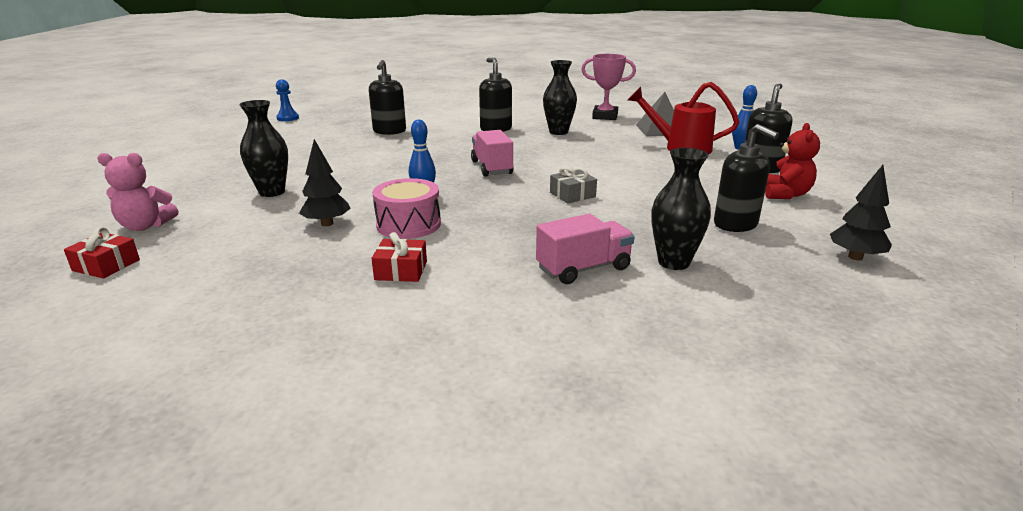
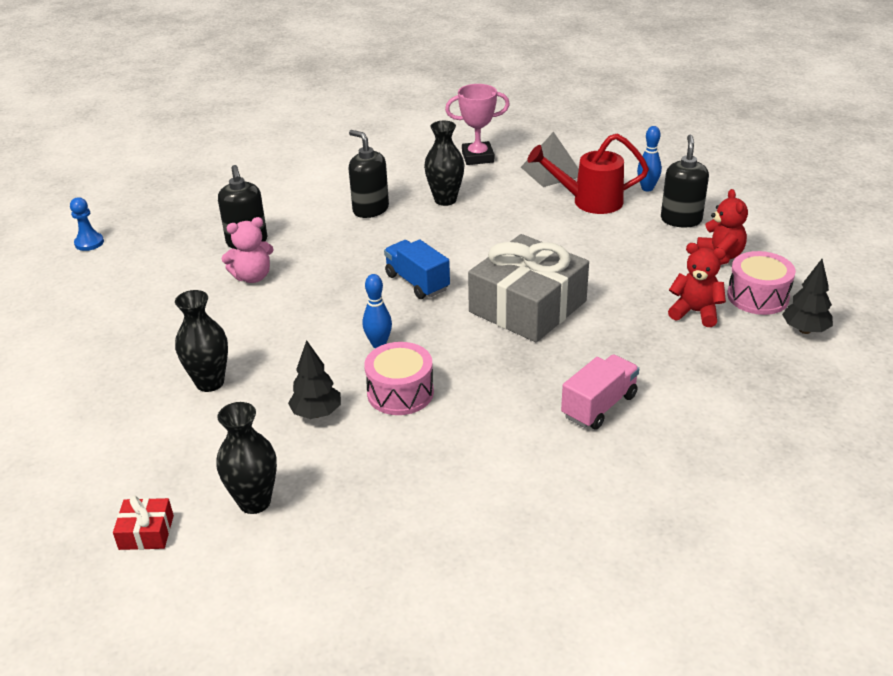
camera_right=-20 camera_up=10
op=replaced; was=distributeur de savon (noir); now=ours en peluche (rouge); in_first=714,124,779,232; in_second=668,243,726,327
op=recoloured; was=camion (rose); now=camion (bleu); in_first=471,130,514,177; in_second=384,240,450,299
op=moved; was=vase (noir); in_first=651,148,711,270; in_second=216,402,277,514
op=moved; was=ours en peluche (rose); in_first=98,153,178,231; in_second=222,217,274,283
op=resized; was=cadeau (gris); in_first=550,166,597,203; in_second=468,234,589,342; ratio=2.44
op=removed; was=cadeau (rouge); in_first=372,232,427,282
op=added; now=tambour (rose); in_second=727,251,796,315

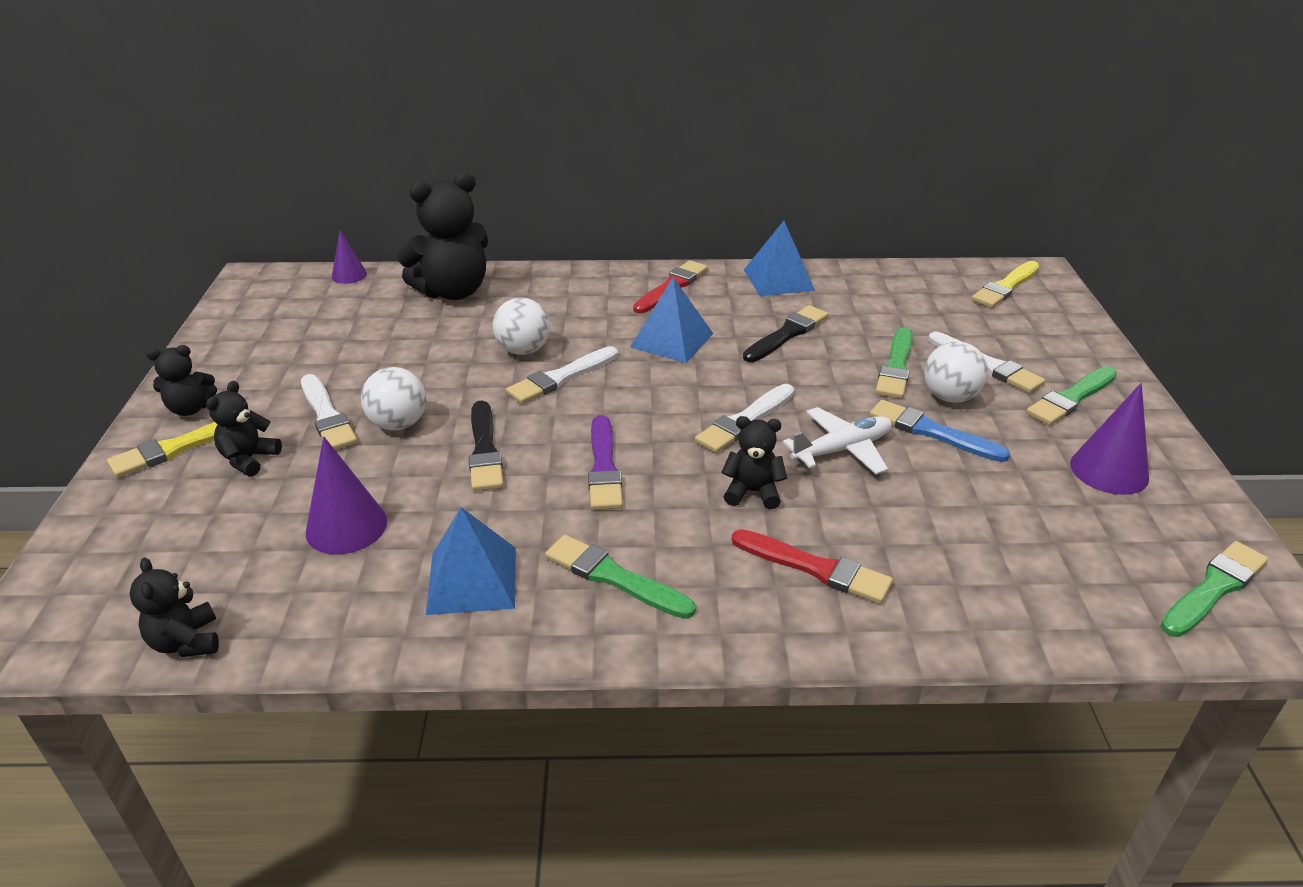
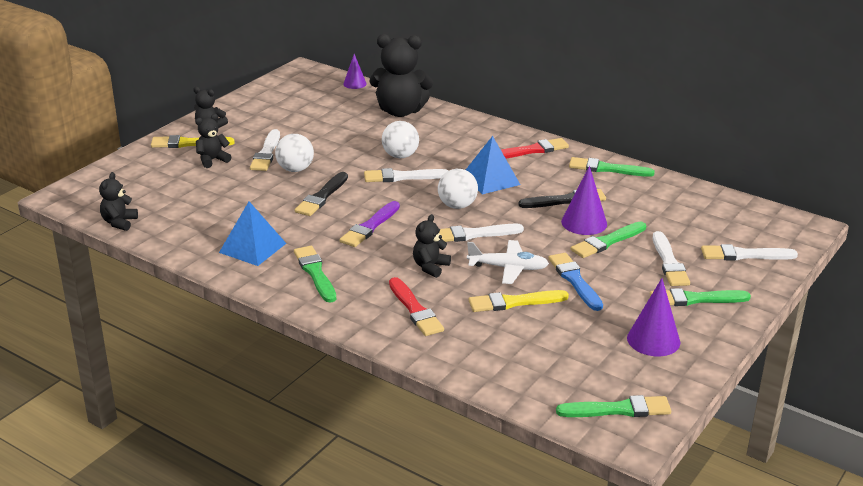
camera_right=35 camera_up=-5
op=replaced; was=pyramide (bleu); now=pinceau (vert); in_first=744,221,815,296; in_second=569,157,655,177
op=moved; was=pinceau (jaune); in_first=971,261,1040,308; in_second=469,290,569,312
op=moved; was=balle (blanc); in_first=924,341,988,403; in_second=438,169,478,209
op=turned; was=ours en peluche (noir); in_first=722,416,787,509; in_second=413,214,451,278; clockwise=-105
op=moved; was=cône (violet); in_first=306,436,387,555; in_second=561,166,607,235
op=added; now=pinceau (blanc); in_second=701,244,798,261

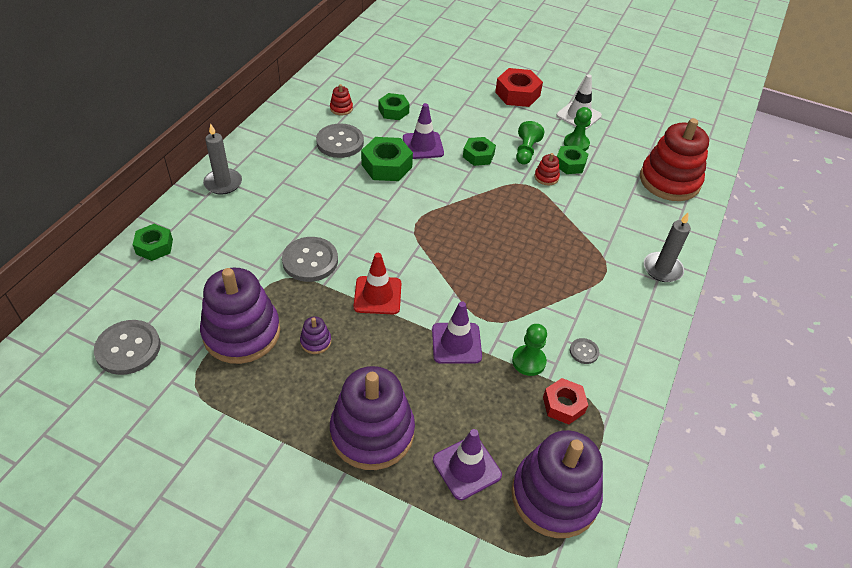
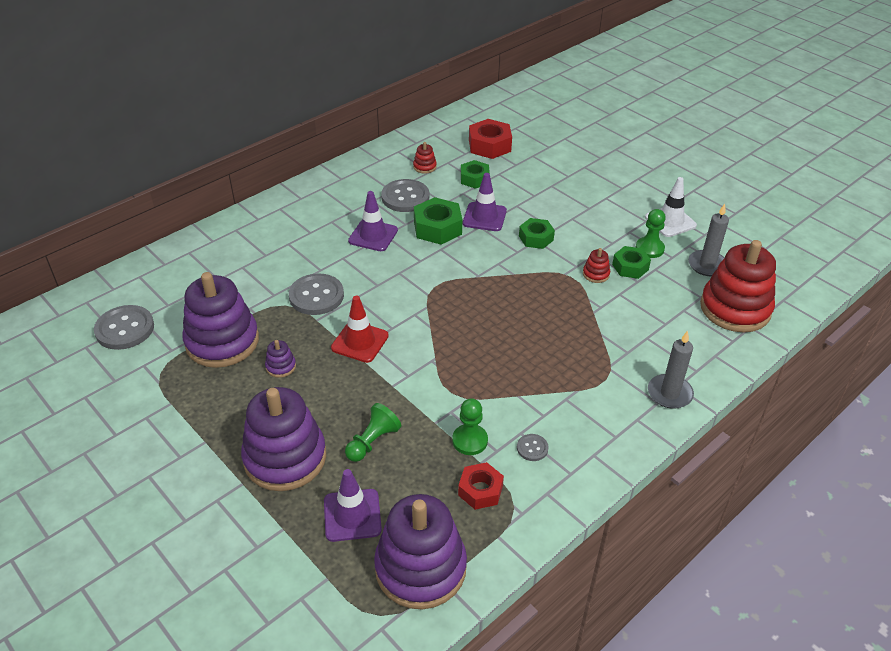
camera_right=25 camera_up=-5
op=moved; was=écrou (rouge); in_first=495,68,543,107; in_second=469,119,512,159
op=moved; was=pion (vert); in_first=516,121,544,165; in_second=345,403,401,462
op=moved; was=bougie (gris); in_first=203,123,242,194; in_second=688,204,729,276
op=removed; was=écrou (vert); in_first=133,224,173,261
op=moved; was=cône de chantier (violet); in_first=432,301,482,364; in_second=348,191,398,251

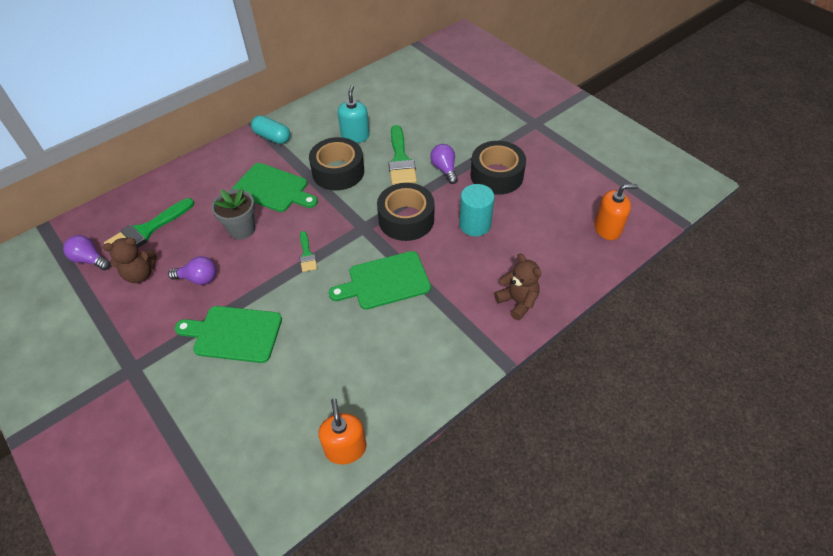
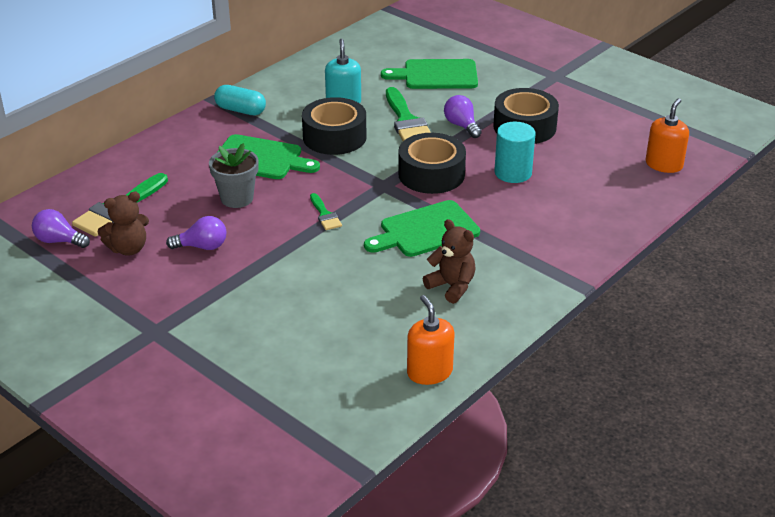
camera_right=-10 camera_up=-15
op=turned; was=distributeur de savon (orange); in_first=594,184,638,240; in_second=646,98,689,173; clockwise=-45
op=moved; was=ours en peluche (marron); in_first=494,254,541,321; in_second=423,219,476,304
op=moved; was=planche à découper (vert); in_first=174,306,282,363; in_second=381,59,478,89

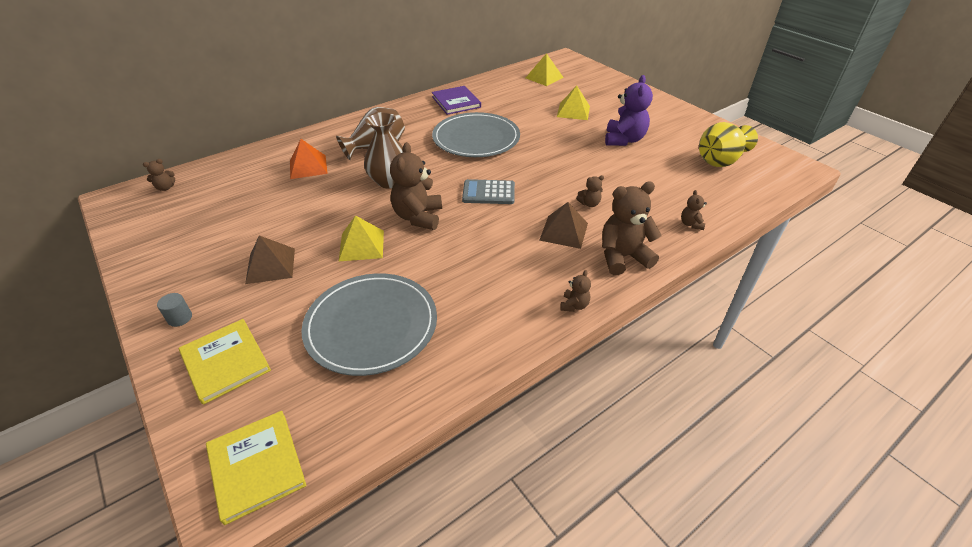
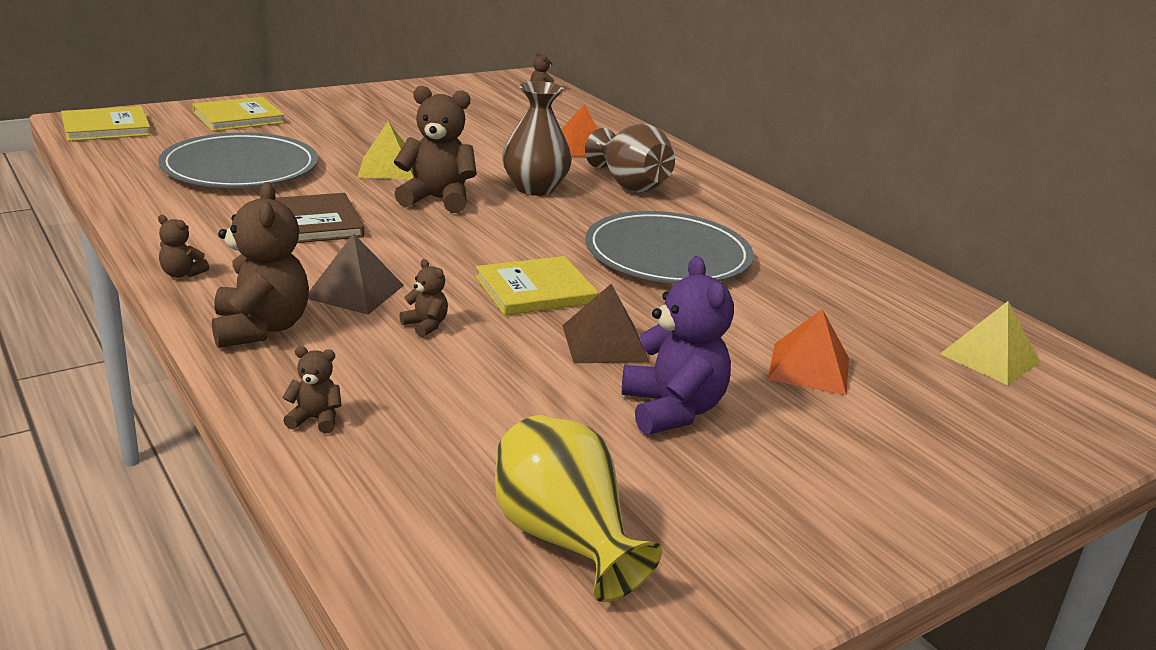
camera_right=90 camera_up=-15
op=turned; was=ours en peluche (violet); in_first=605,75,653,146; in_second=622,256,734,435; clockwise=-120
op=recoloured; was=pyramide (jaune); now=pyramide (orange); in_first=557,85,590,120; in_second=768,309,849,396
op=removed; was=livre (violet); in_first=432,86,481,115
op=turned; was=ours en peluche (marron); in_first=576,175,604,207; in_second=399,259,448,337; clockwise=150
op=removed; was=calculatrice (gris); in_first=462,179,515,204
op=moved; was=pyramide (marron); in_first=245,235,295,284; in_second=562,284,649,363
op=removed; was=cylindre (gris); in_first=157,293,192,327
op=added; now=livre (marron); in_second=275,193,364,243
op=added; now=livre (jaune); in_second=475,256,599,315

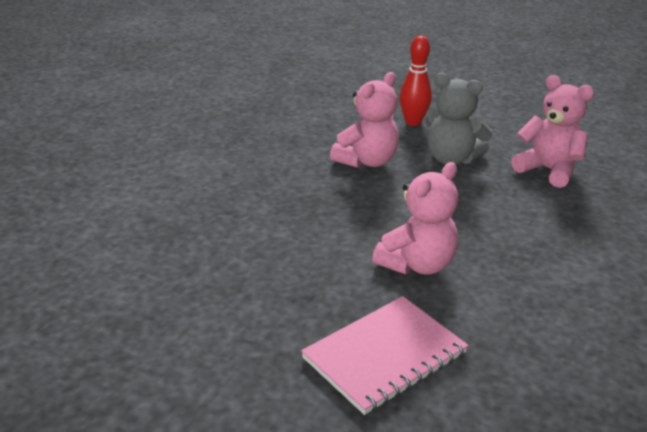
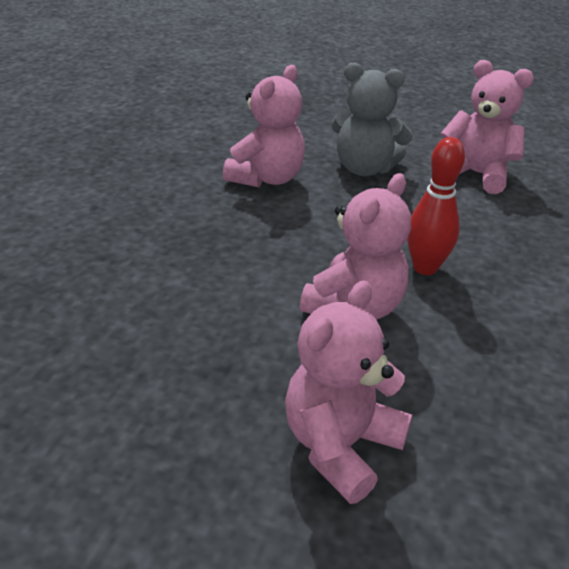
camera_right=-10 camera_up=5
op=moved; was=quille (rouge); in_first=400,35,432,126; in_second=407,137,465,275
op=replaced; was=carnet (rose); now=ours en peluche (rose); in_first=301,296,468,415; in_second=285,280,412,504

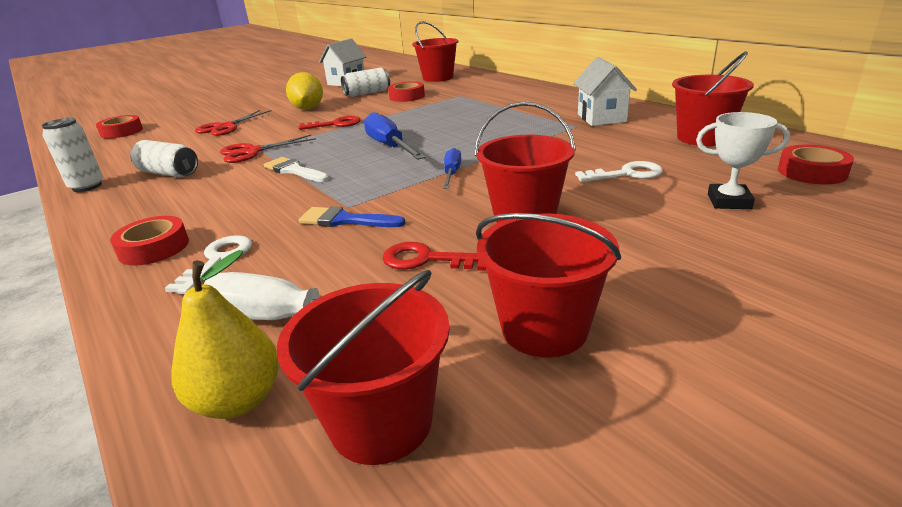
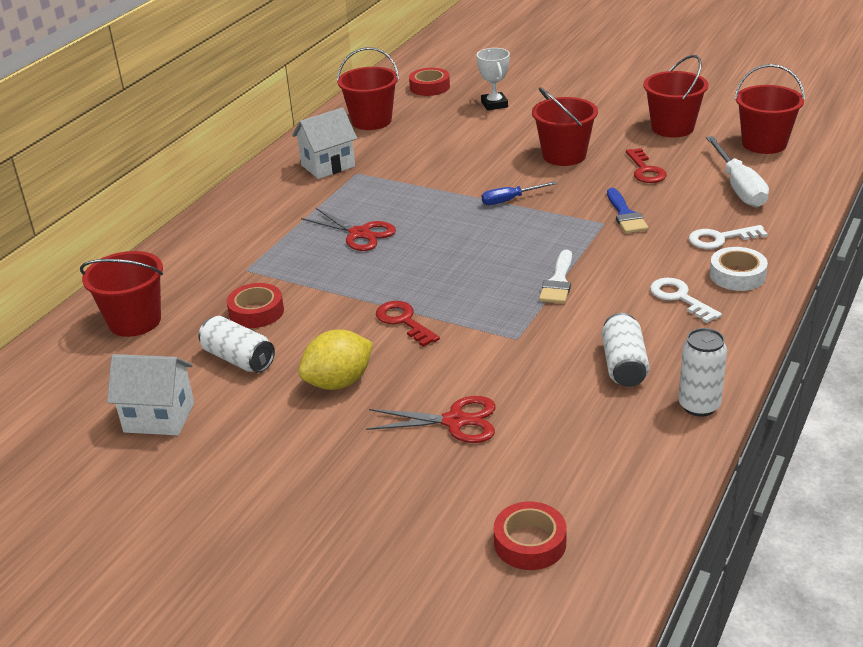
camera_right=-115 camera_up=5
op=removed; was=tournevis (bleu); in_first=364,112,426,160
op=moved; was=ciseaux (rouge); in_first=220,135,316,163; in_second=301,208,396,251
op=moved; was=clé (blanc); in_first=575,161,663,182; in_second=650,278,722,323
op=recoloured; was=ruban adhésif (rouge); now=ruban adhésif (blanc); in_first=110,216,189,266; in_second=710,247,768,291
op=removed; was=poire (jaune); in_first=172,250,279,419

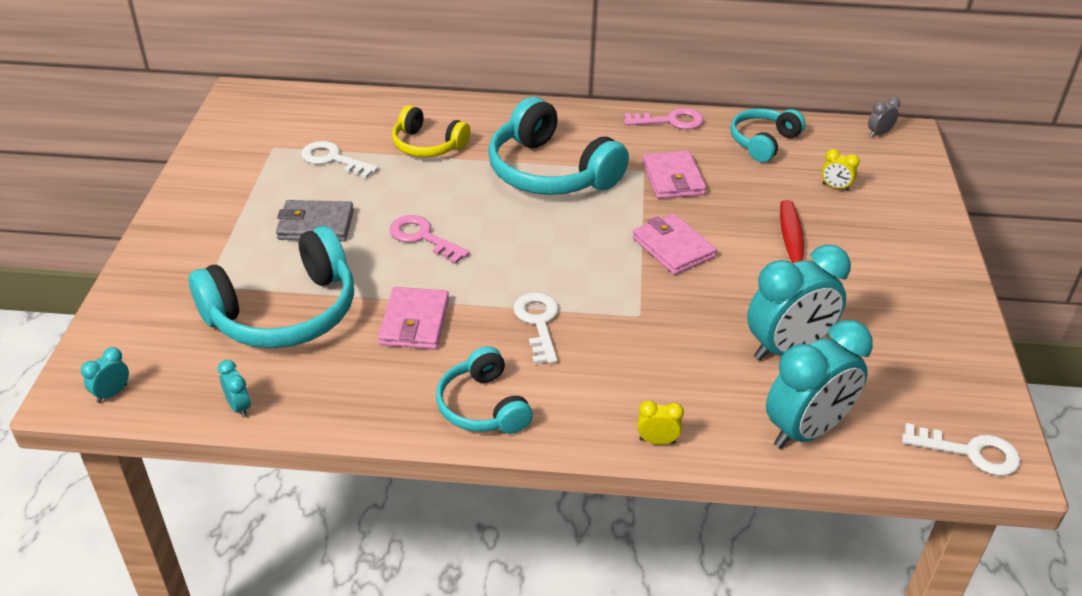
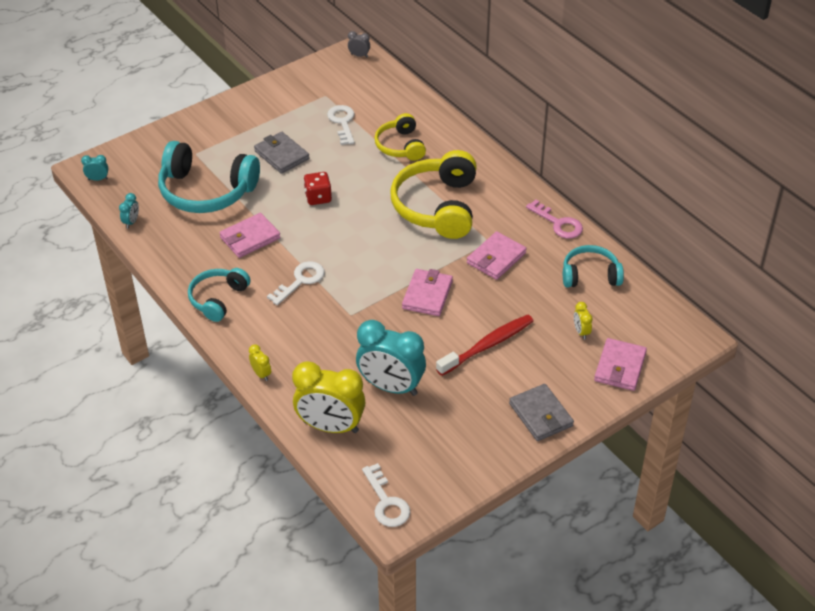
camera_right=50 camera_up=5
op=recoloured; was=casque audio (turquoise); now=casque audio (jaune); in_first=488,97,629,195; in_second=390,150,477,239
op=moved; was=réveil (gris); in_first=868,97,900,137; in_second=348,31,370,57
op=replaced; was=clé (rose); now=dé (rouge); in_first=389,215,470,264; in_second=304,172,332,205
op=recoloured; was=réveil (turquoise); now=réveil (jaune); in_first=766,320,873,449; in_second=292,361,365,433
op=added; now=portefeuille (rose); in_second=594,338,647,391
op=added; now=portefeuille (gris); in_second=509,384,574,441

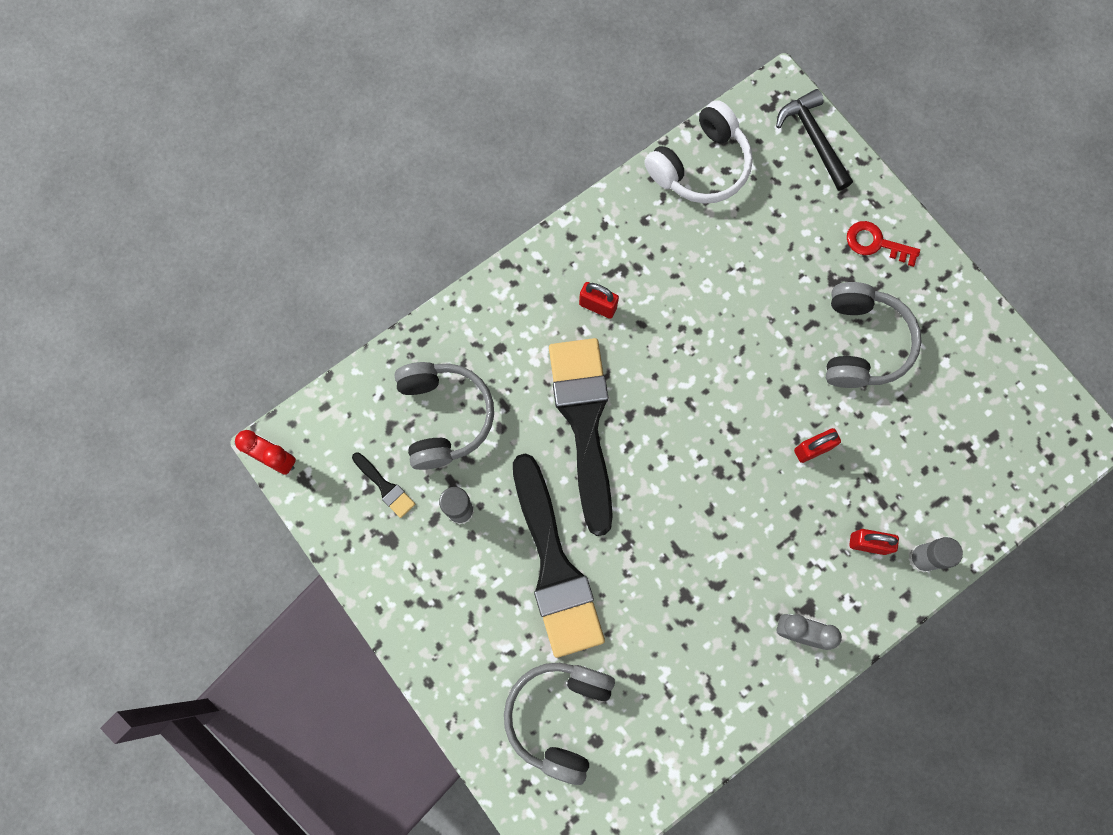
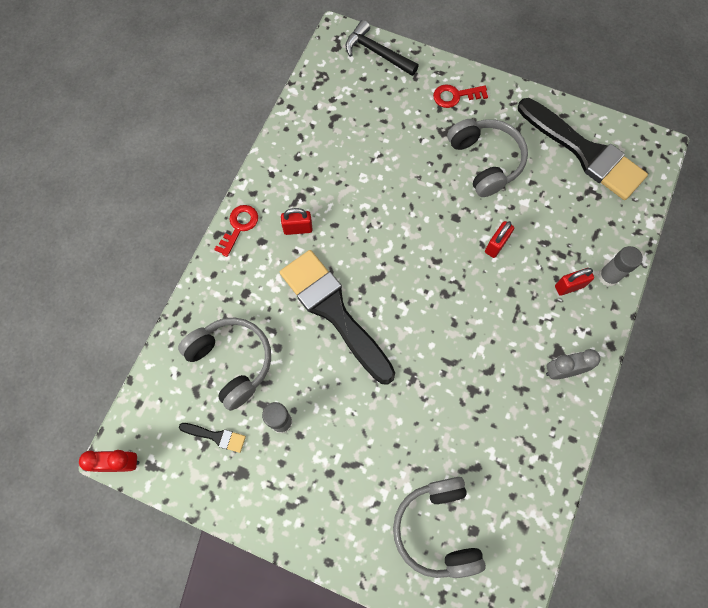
camera_right=-30 camera_up=-5
op=removed; was=casque audio (blanc); in_first=644,100,753,204
op=moved; was=pinceau (noir); in_first=513,453,605,658; in_second=518,98,648,200
op=added; now=clé (rouge); in_second=214,205,258,257

